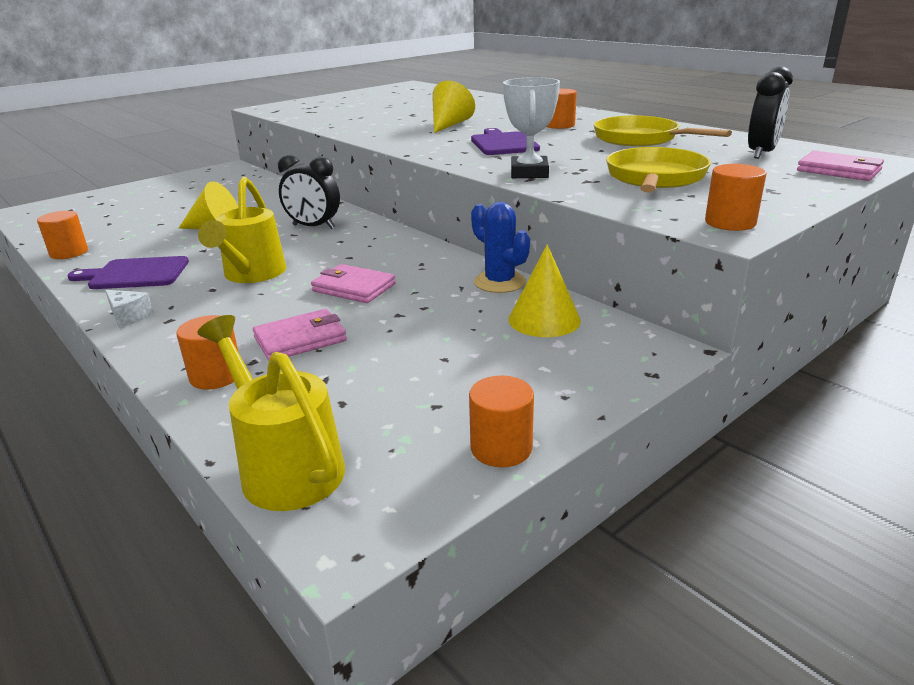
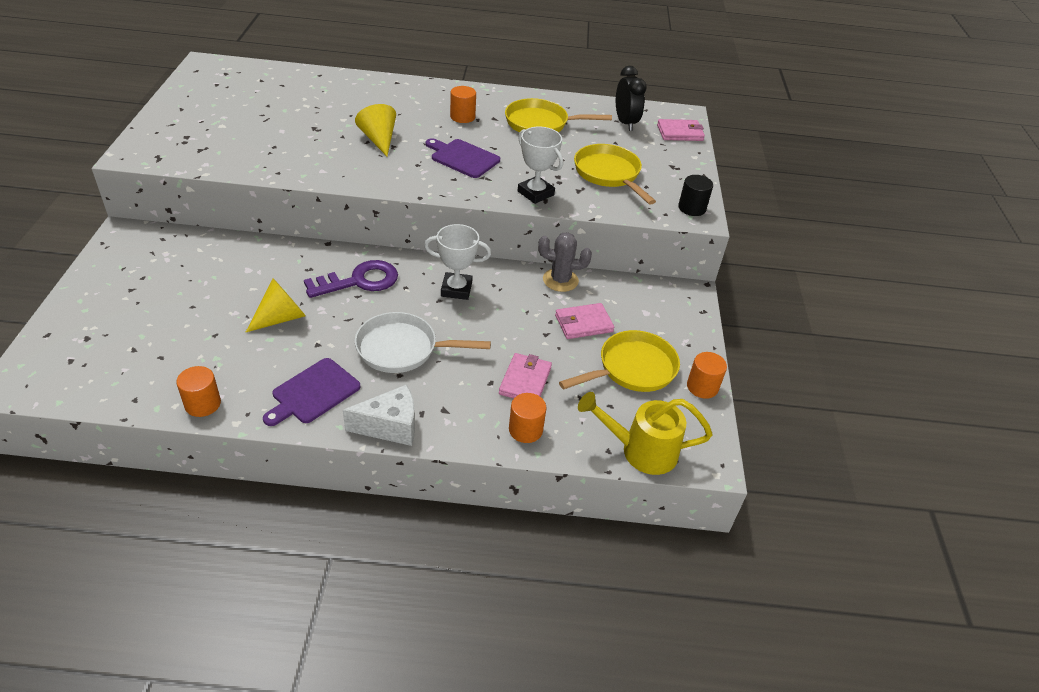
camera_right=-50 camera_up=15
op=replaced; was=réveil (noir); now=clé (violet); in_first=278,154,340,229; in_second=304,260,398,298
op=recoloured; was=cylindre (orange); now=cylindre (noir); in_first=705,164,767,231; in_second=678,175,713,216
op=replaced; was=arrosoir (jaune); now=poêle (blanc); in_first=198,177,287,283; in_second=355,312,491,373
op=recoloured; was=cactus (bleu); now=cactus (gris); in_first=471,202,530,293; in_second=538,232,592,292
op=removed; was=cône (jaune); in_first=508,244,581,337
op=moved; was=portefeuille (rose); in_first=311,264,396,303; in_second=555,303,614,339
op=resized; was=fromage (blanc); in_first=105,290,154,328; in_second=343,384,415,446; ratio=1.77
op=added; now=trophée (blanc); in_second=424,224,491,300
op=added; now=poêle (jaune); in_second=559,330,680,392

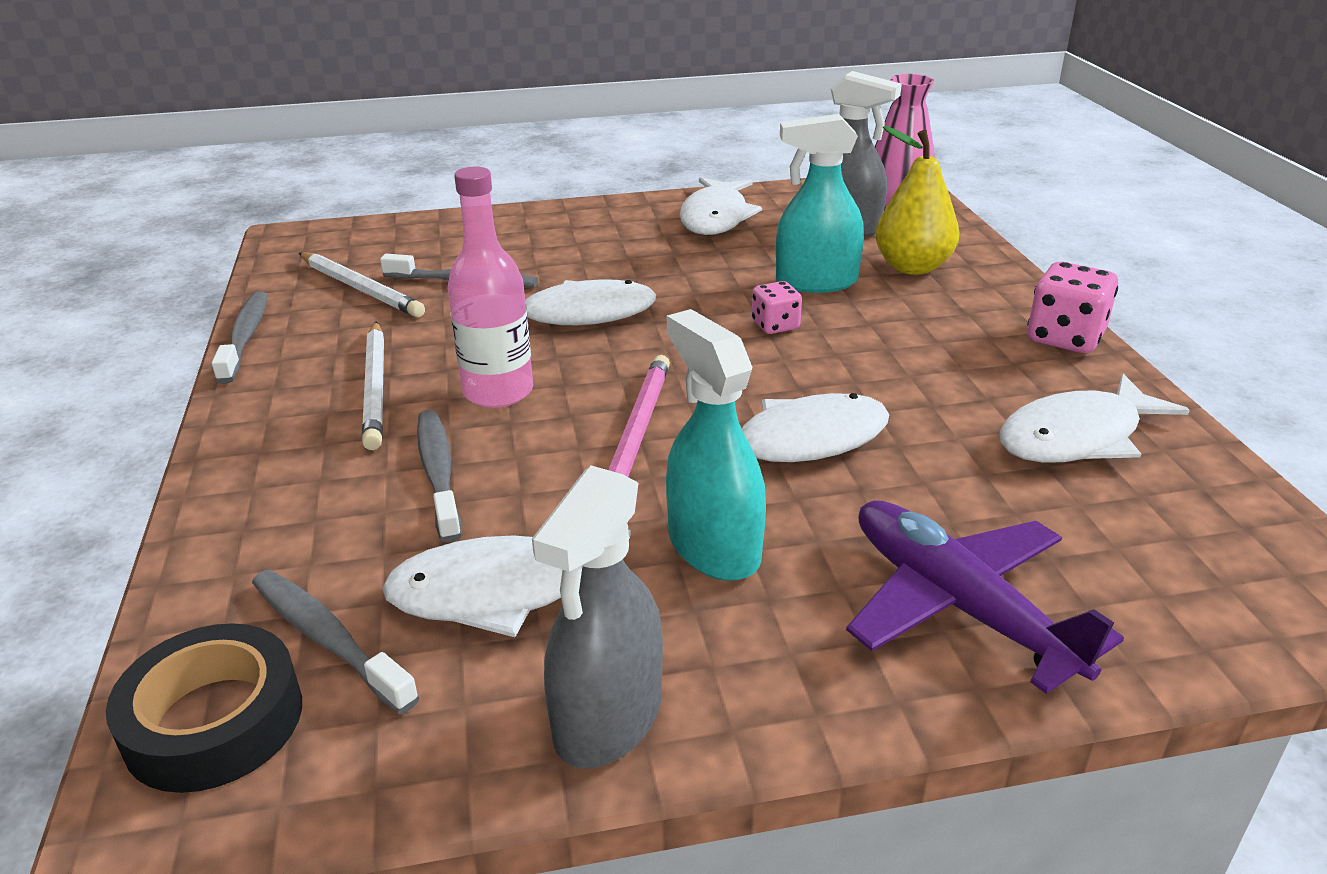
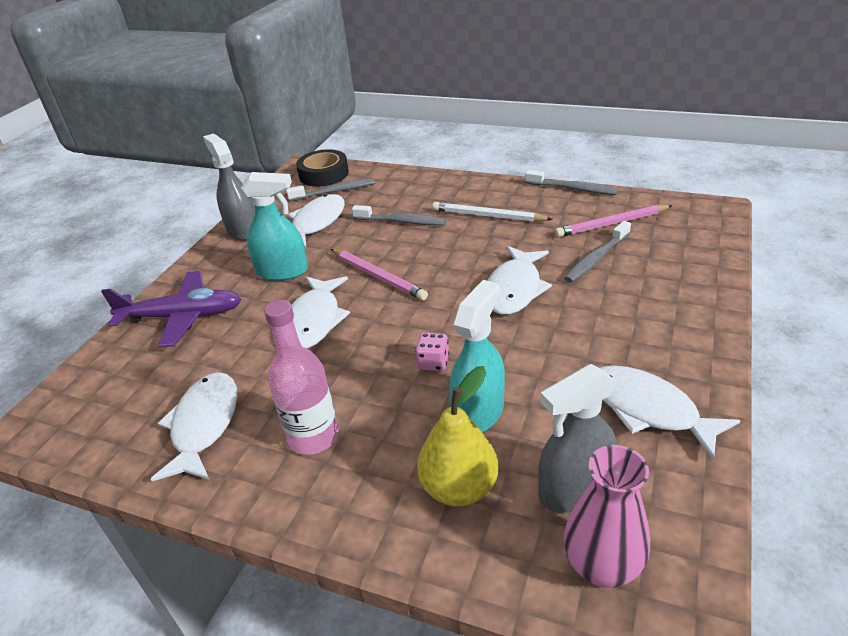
camera_right=125 camera_up=5
op=moved; was=bouteille (rose); in_first=448,166,533,408; in_second=264,300,339,455
op=recoloured; was=crayon (blanc); now=crayon (rose); in_first=299,252,425,317; in_second=555,205,673,238
op=removed; was=dé (rose); in_first=1027,262,1118,353

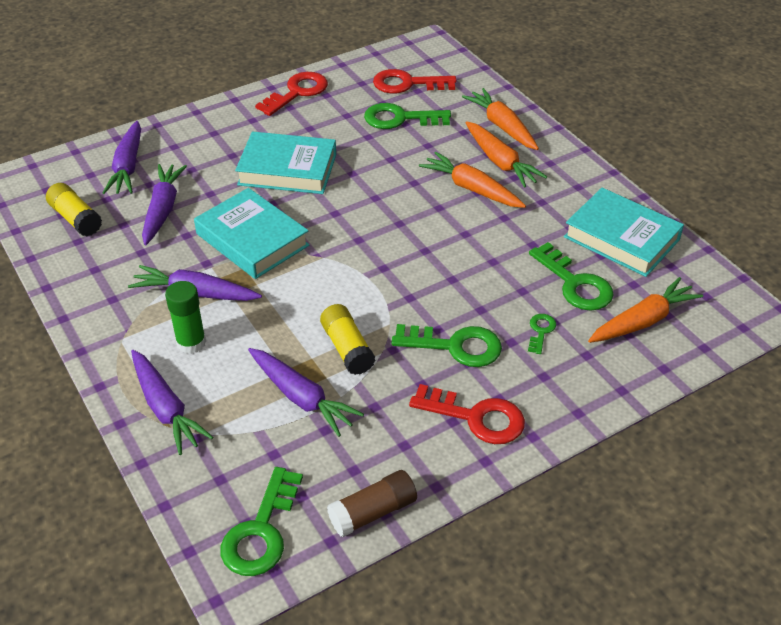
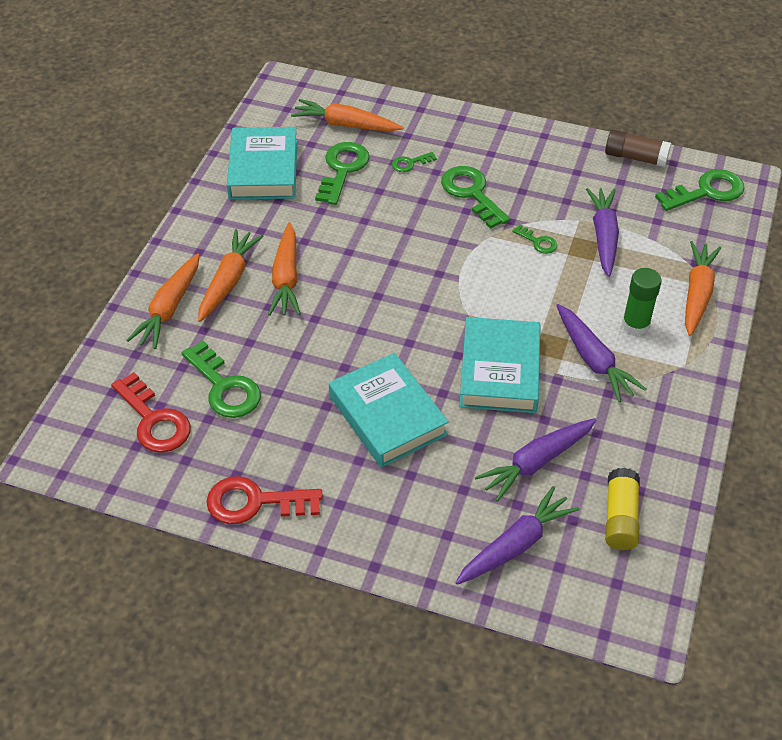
camera_right=-130 camera_up=5
op=replaced; was=bâton de colle (jaune); now=clé (vert); in_first=320,304,376,375; in_second=512,224,557,254
op=recoloured; was=carotte (violet); now=carotte (orange); in_first=131,350,213,455; in_second=685,241,721,336
op=removed; was=clé (rouge); in_first=409,384,525,444

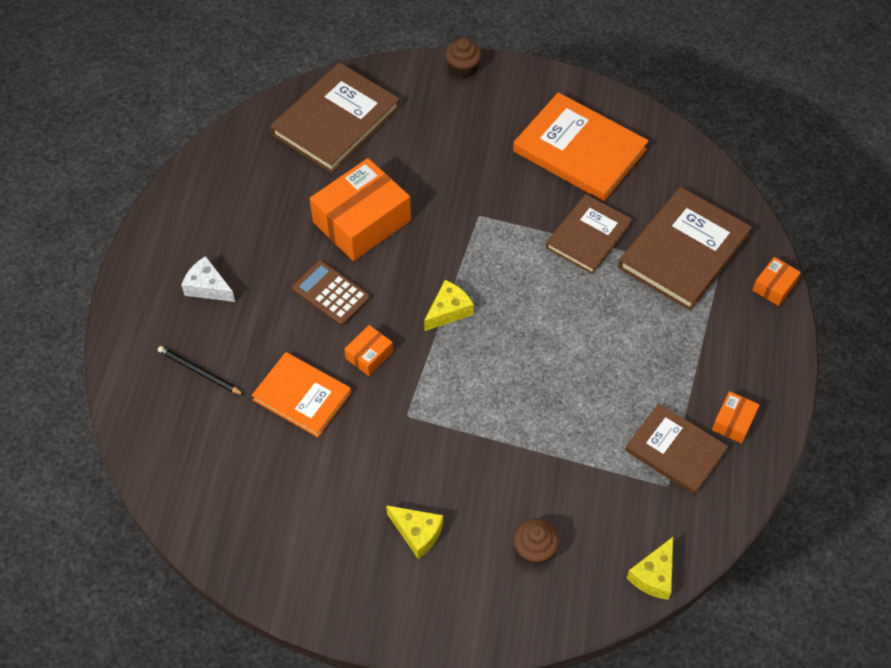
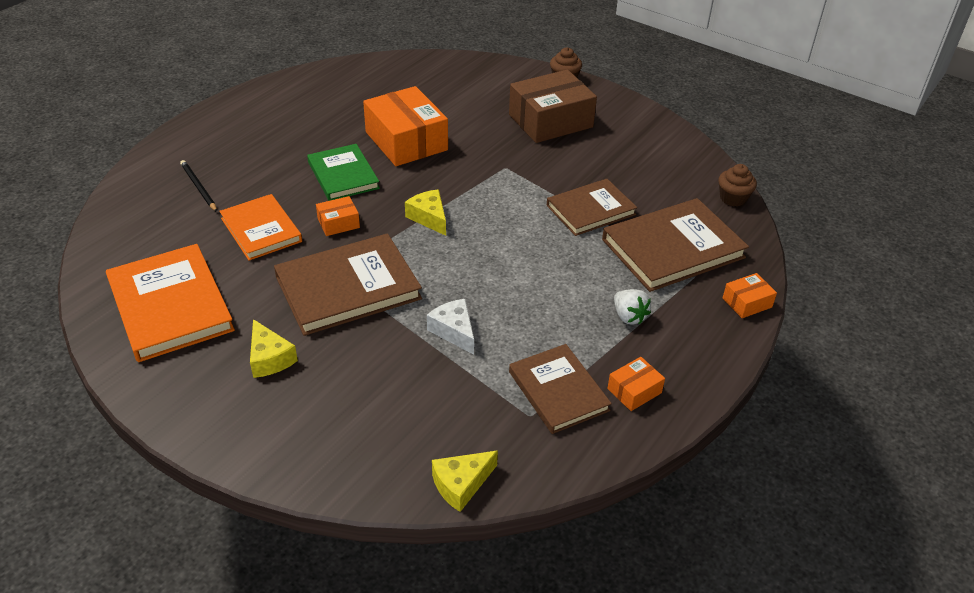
camera_right=25 camera_up=-15
op=moved; was=livre (marron); in_first=270,62,400,173; in_second=274,233,422,336
op=moved; was=livre (orange); in_first=513,92,649,201; in_second=106,244,235,362
op=turned; was=boîte (orange); in_first=310,158,411,261; in_second=363,86,448,166; clockwise=75
op=moved; was=fromage (blanc); in_first=181,256,235,302; in_second=427,299,474,355
op=replaced; was=calculatrice (marron); now=livre (vert); in_first=292,260,370,326; in_second=307,144,380,201
op=turned; was=fromage (jaune); in_first=424,280,474,331; in_second=405,189,446,236; clockwise=-105
op=moved; was=muffin (marron); in_first=514,519,559,564; in_second=718,164,757,206
op=added; now=boîte (marron); in_second=509,70,597,143
op=added; now=fraise (blanc); in_second=614,289,651,325

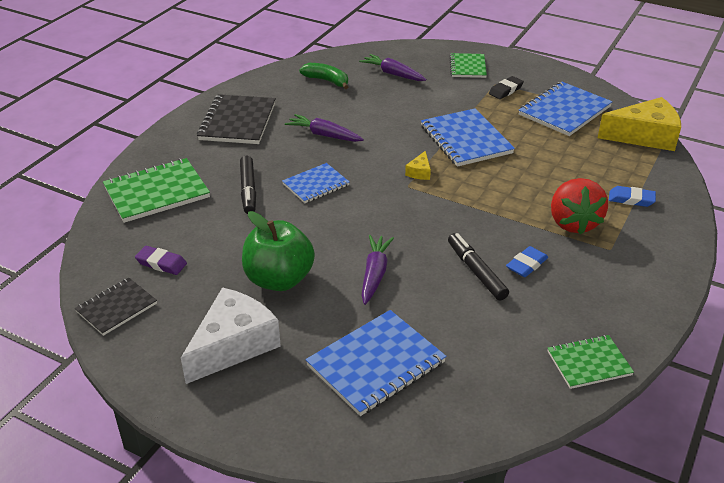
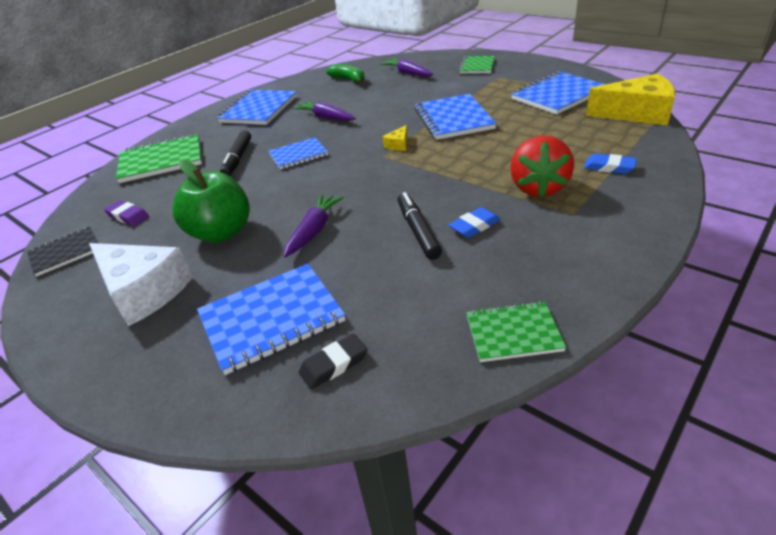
camera_right=15 camera_up=0
op=moved; was=gomme (noir); in_first=489,76,524,99; in_second=299,334,368,389
op=recoloured; was=carnet (noir); now=carnet (bleu); in_first=197,94,276,144; in_second=217,90,297,125
op=turned; was=fromage (blanc); in_first=181,287,281,384; in_second=89,243,193,326; clockwise=75

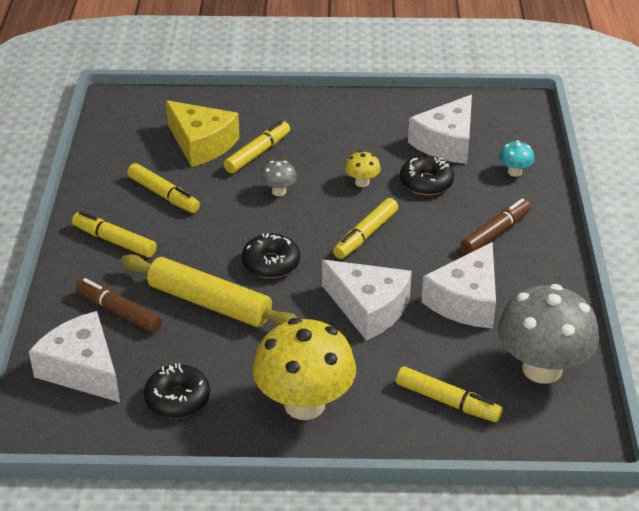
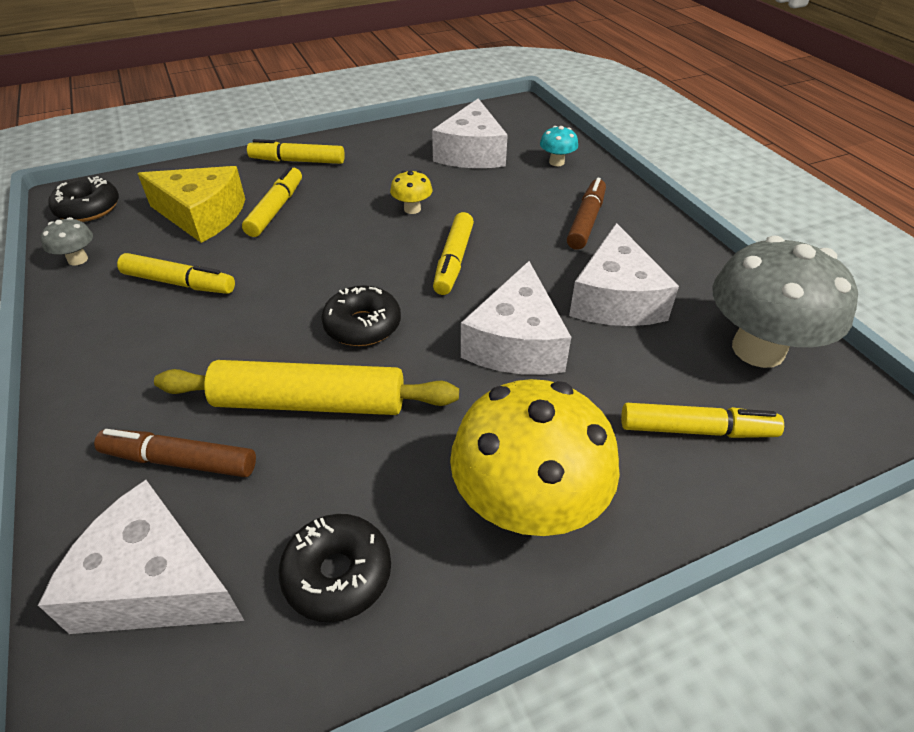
camera_right=-25 camera_up=5
op=moved; was=beignet (noir); in_first=400,155,454,195; in_second=48,176,119,222
op=moved; was=champignon (gris); in_first=261,161,297,196; in_second=41,217,93,265
op=moved; was=feutre (jaune); in_first=72,211,157,257; in_second=247,139,345,164
op=turned; was=fromage (blanc); in_first=322,260,412,341; in_second=461,261,571,375; clockwise=90

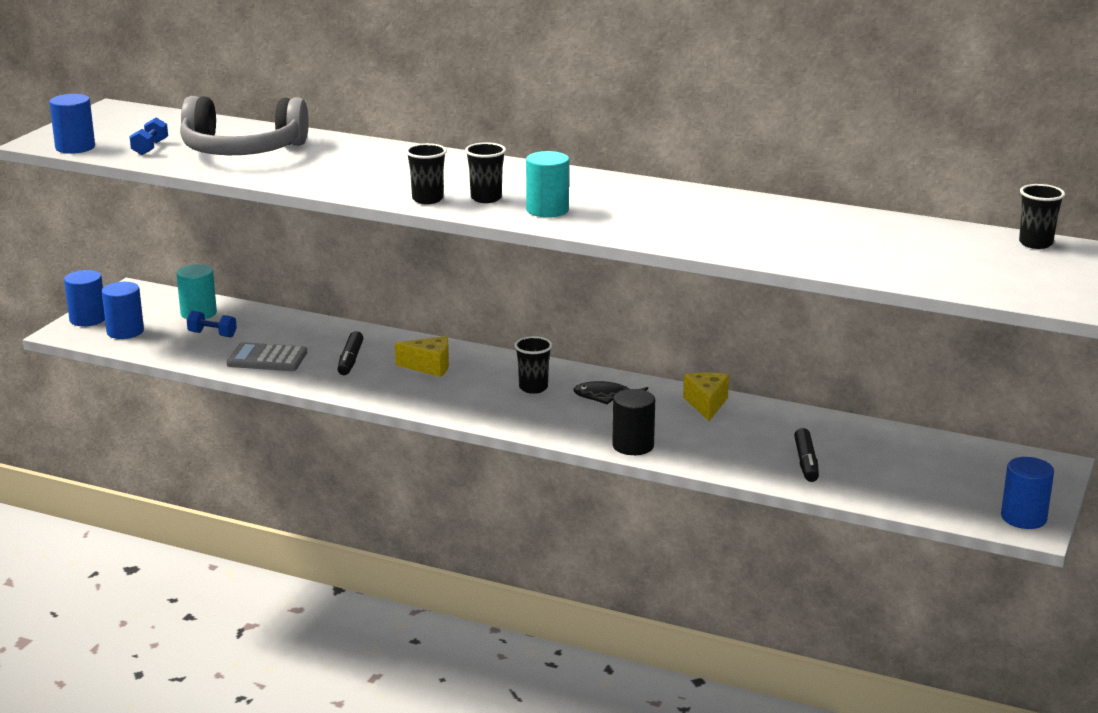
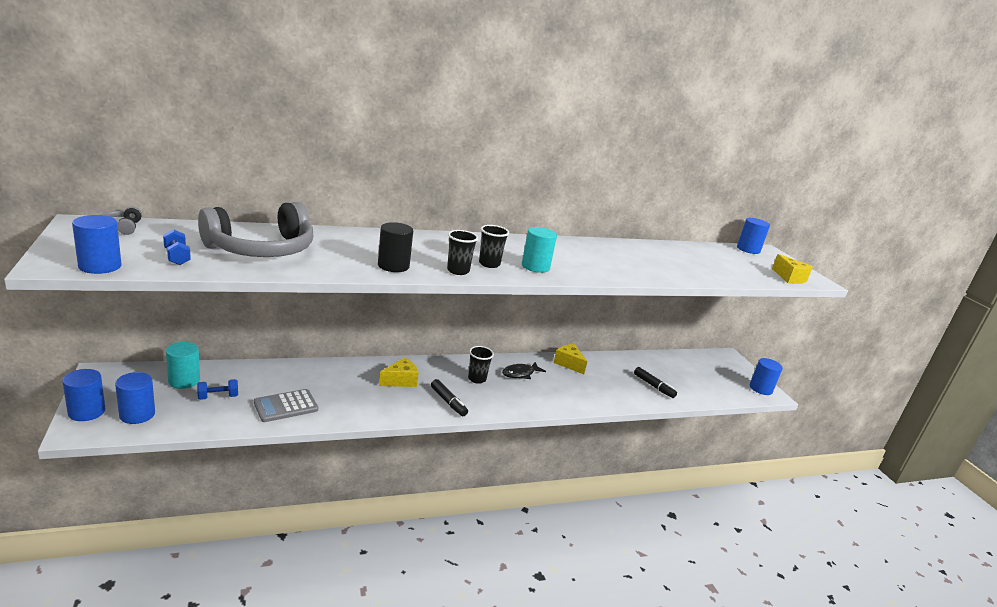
camera_right=-45 camera_up=0
op=replaced; was=gobelet (noir); now=cylindre (bleu); in_first=1019,184,1065,249; in_second=737,218,770,254
op=moved; was=feutre (noir); in_first=337,331,363,375; in_second=431,379,468,416
op=moved; was=cylindre (noir); in_first=612,389,655,455; in_second=378,222,413,272
op=added; now=casque audio (gris); in_second=101,207,142,235
op=added; now=fromage (jaune); in_second=772,254,813,284

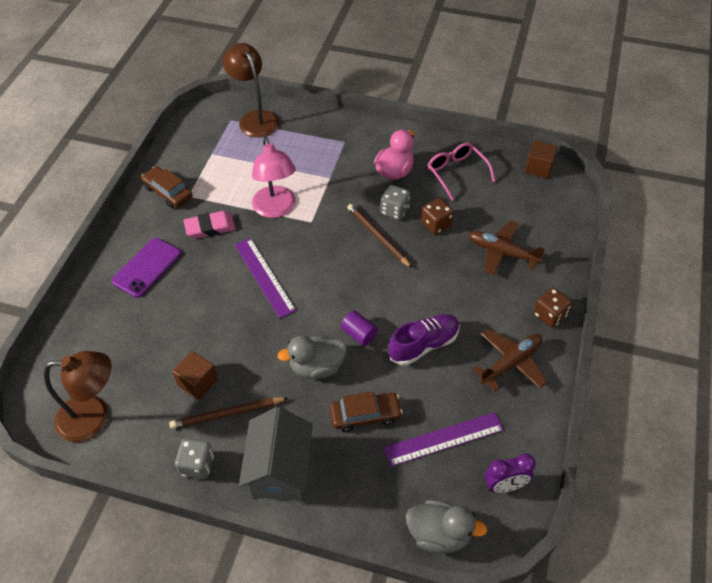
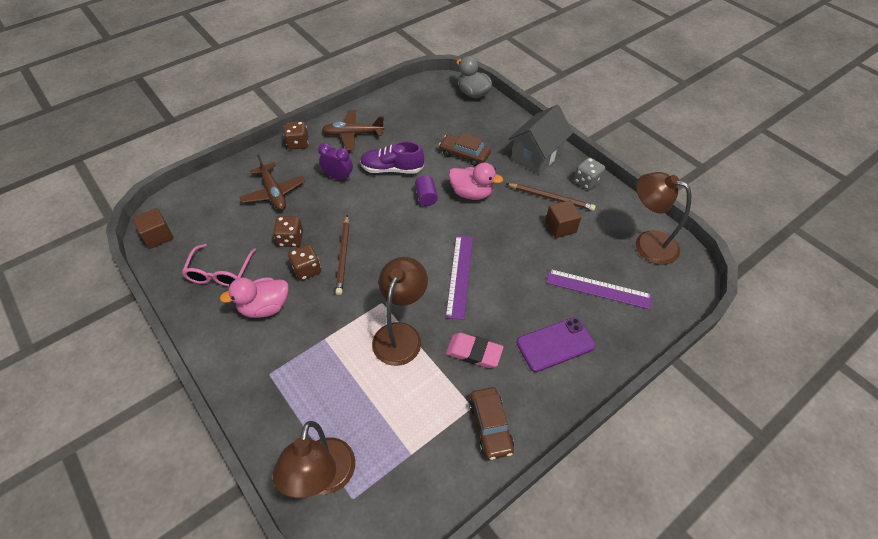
camera_right=-145 camera_up=0
op=recoloured; was=lampe (rose); now=lampe (marron); in_first=252,137,296,218; in_second=372,257,428,366
op=recoloured; was=dé (gris); now=dé (marron); in_first=380,185,410,220; in_second=288,244,321,281
op=recoloured; was=canard (gris); now=canard (rose); in_first=277,335,347,379; in_second=449,163,503,200
op=moved; was=règle (violet); in_first=383,412,504,467; in_second=546,269,652,309
op=moved; was=réveil (violet); in_first=485,453,536,493; in_second=318,143,353,181

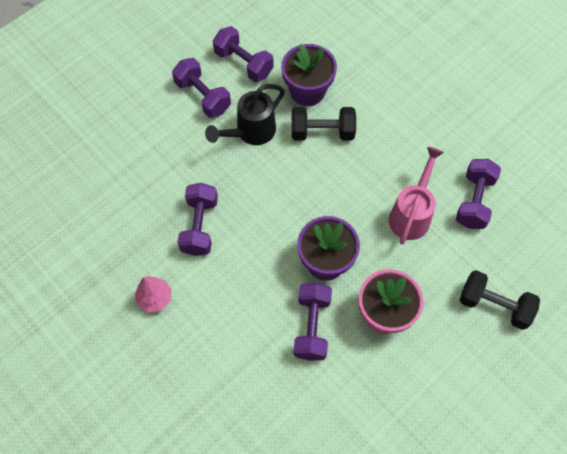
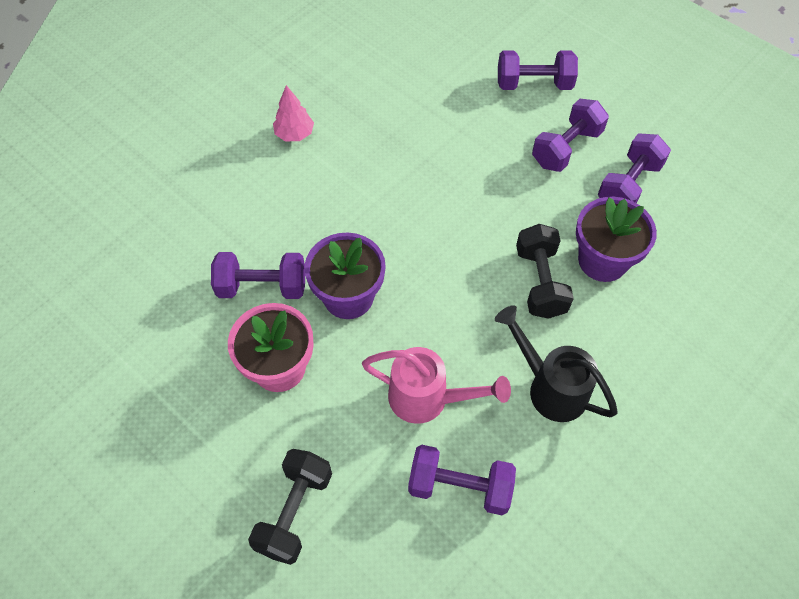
camera_right=85 camera_up=-5
op=moved; was=arrosoir (noir); in_first=205,84,285,145; in_second=495,305,618,422
op=moved; was=haltère (violet); in_first=177,183,218,256; in_second=498,50,578,90

